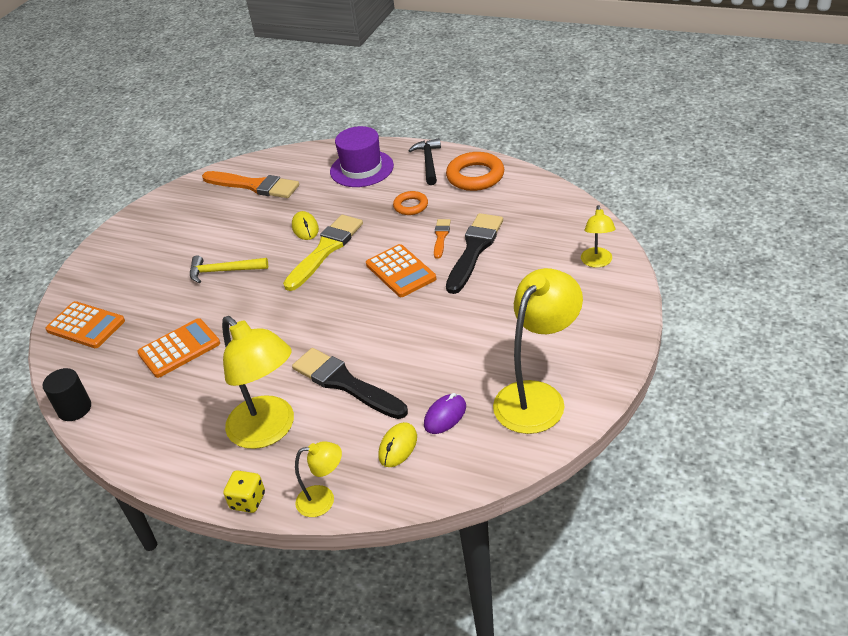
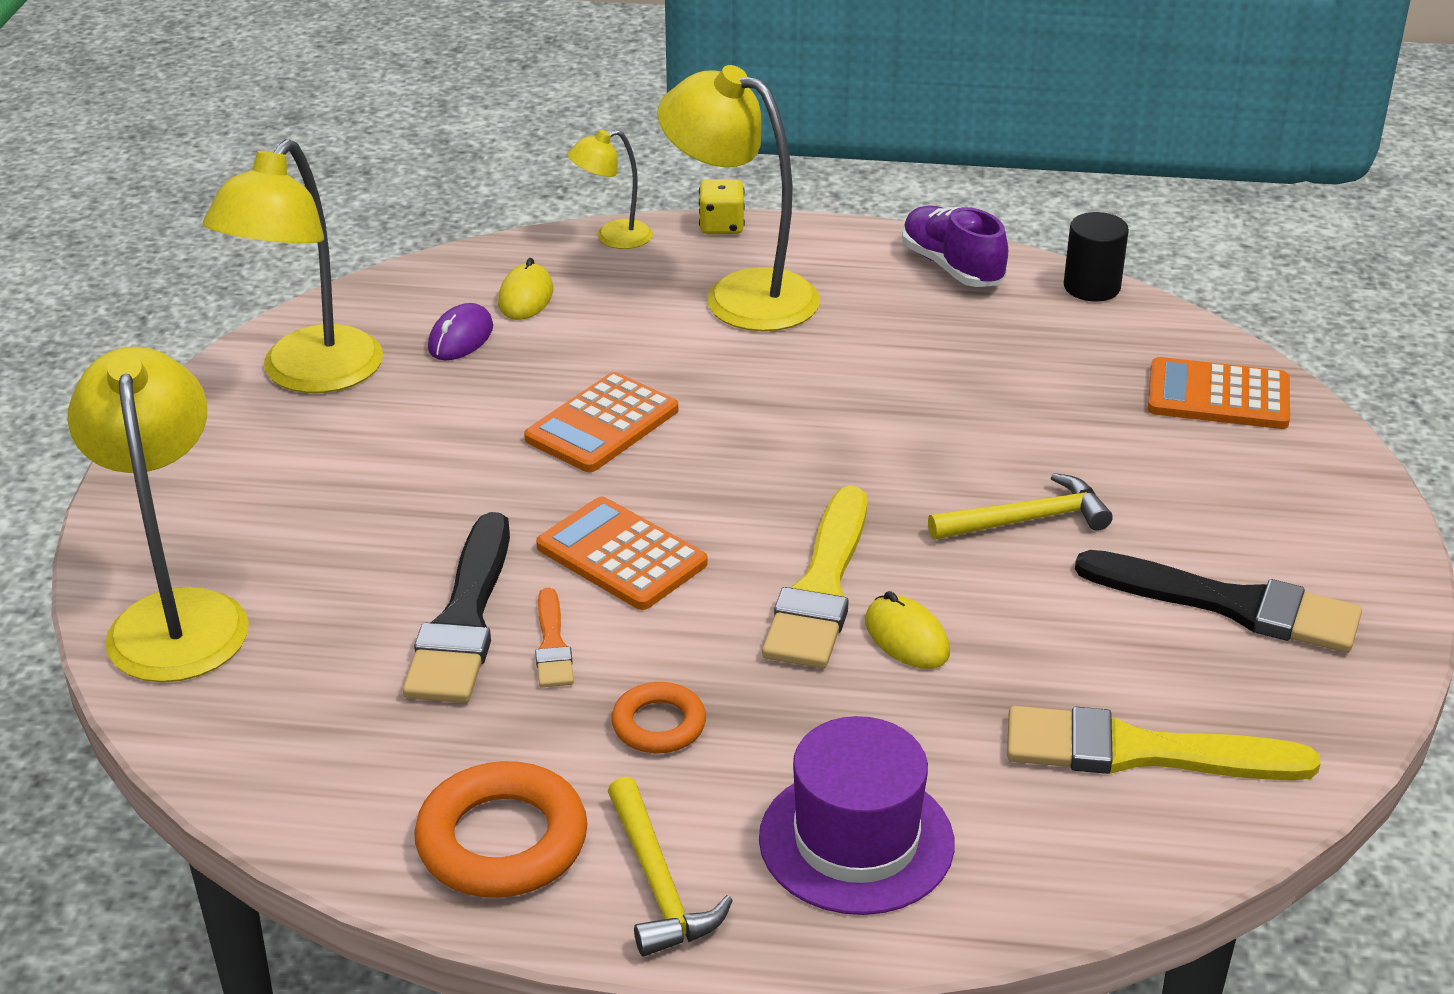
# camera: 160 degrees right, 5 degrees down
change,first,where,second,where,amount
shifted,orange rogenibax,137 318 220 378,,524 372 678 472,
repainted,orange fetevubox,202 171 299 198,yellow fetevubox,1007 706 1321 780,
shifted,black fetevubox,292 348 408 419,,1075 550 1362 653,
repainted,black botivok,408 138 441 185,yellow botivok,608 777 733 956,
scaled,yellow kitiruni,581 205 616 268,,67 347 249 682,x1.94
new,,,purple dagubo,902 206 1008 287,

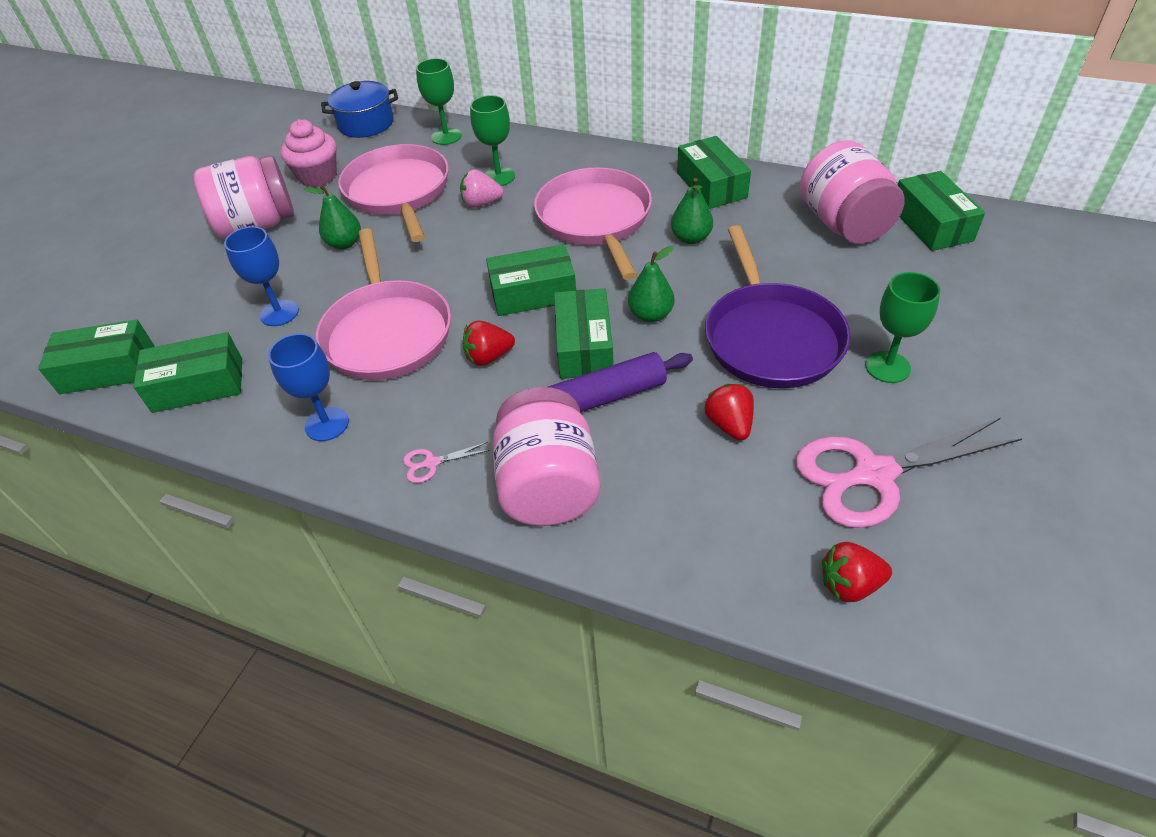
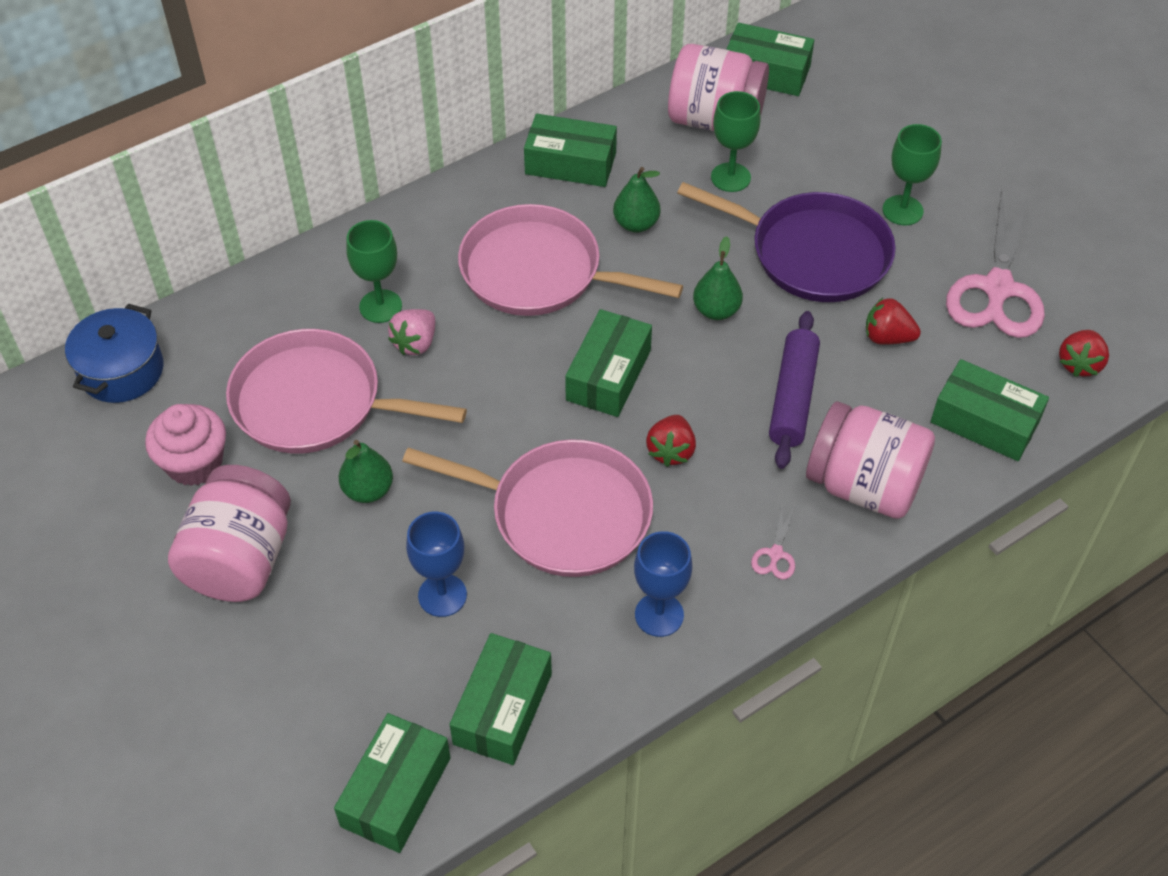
# camera: 60 degrees left, 5 degrees up
change,first,where,second,where,amount
shifted,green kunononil,416 58 462 145,,711 91 761 192,
shifted,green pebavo,554 288 614 379,,931 359 1049 461,

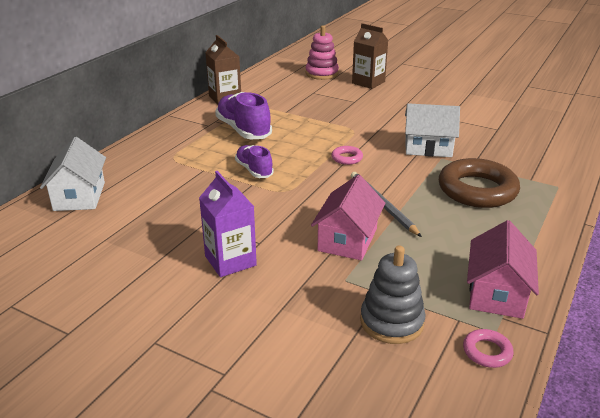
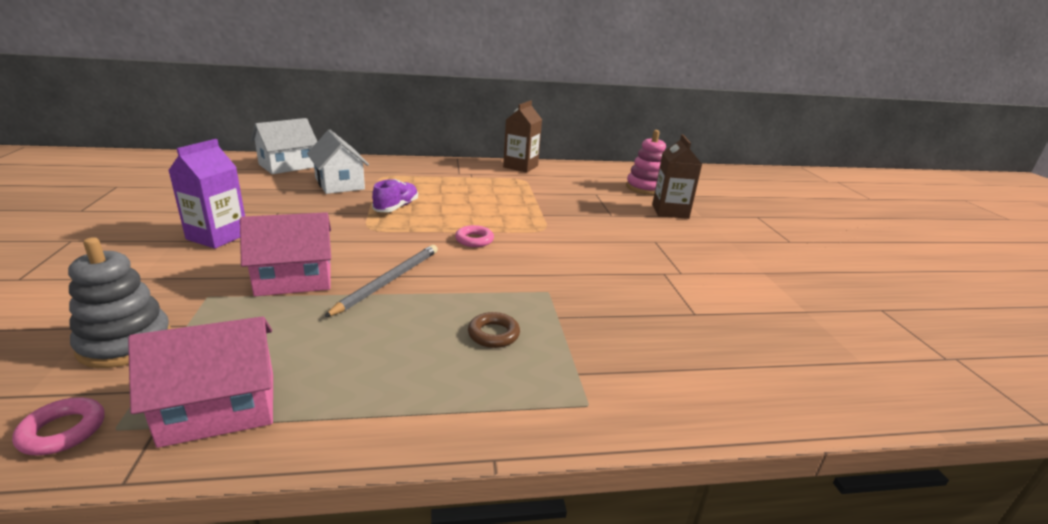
# camera: 50 degrees right, 5 degrees down
change,first,where,second,where,amount
gone,purple dagubo,215 92 272 139,,,
shifted,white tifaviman,405 103 460 157,,307 130 369 194,
scaled,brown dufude,439 158 520 208,,468 312 520 348,x0.44

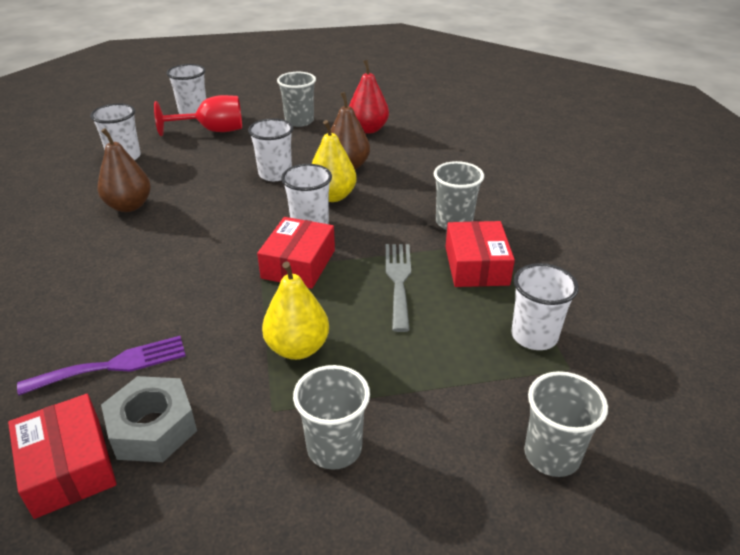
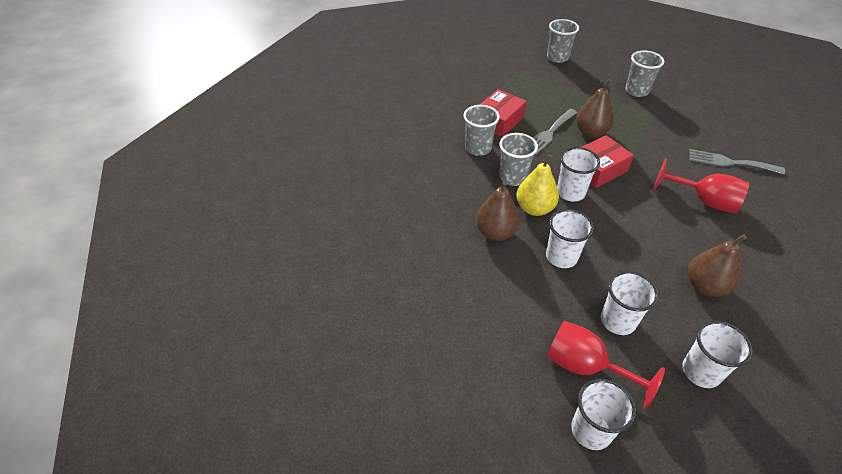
# camera: 140 degrees left, 10 degrees up
change,first,where,second,where,amount
gone,red pebavo,8 394 117 519,,,
repainted,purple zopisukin,17 336 186 396,grey zopisukin,689 149 785 175,
gone,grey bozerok,101 376 197 462,,,
gone,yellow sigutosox,262 261 329 360,,,
shifted,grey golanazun,277 72 316 127,,499 133 538 186,
gone,red sigutosox,349 60 389 134,,,
shifted,white golanazun,511 263 579 350,,601 271 659 335,
new,,,brown sigutosox,576 79 614 138,
new,,,red kunononil,653 158 749 213,

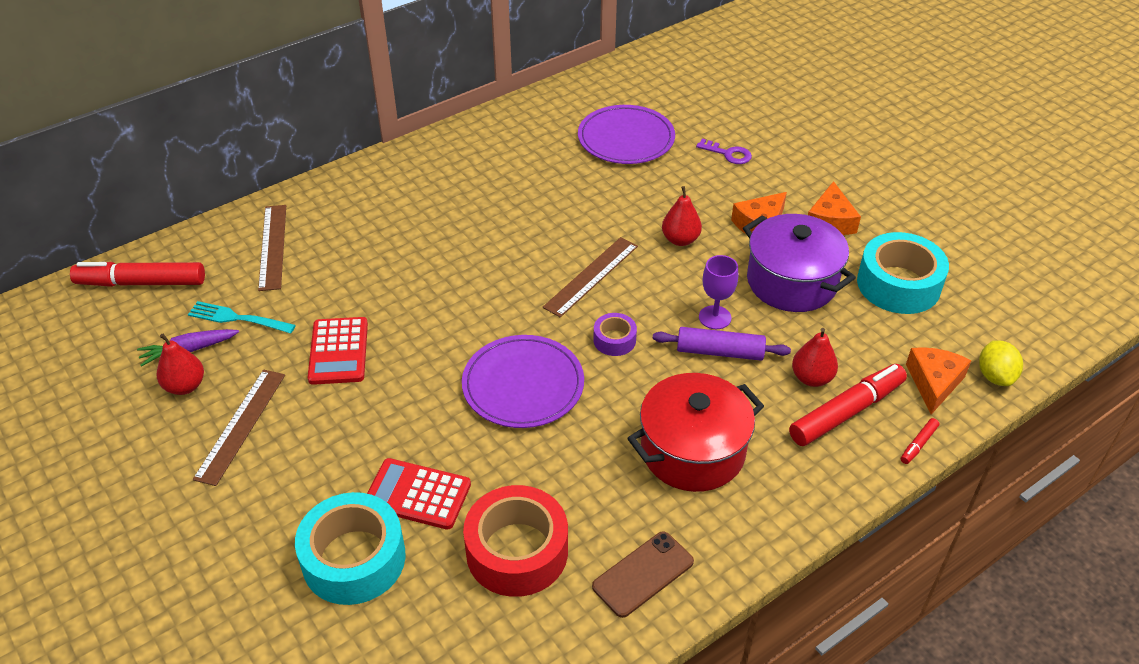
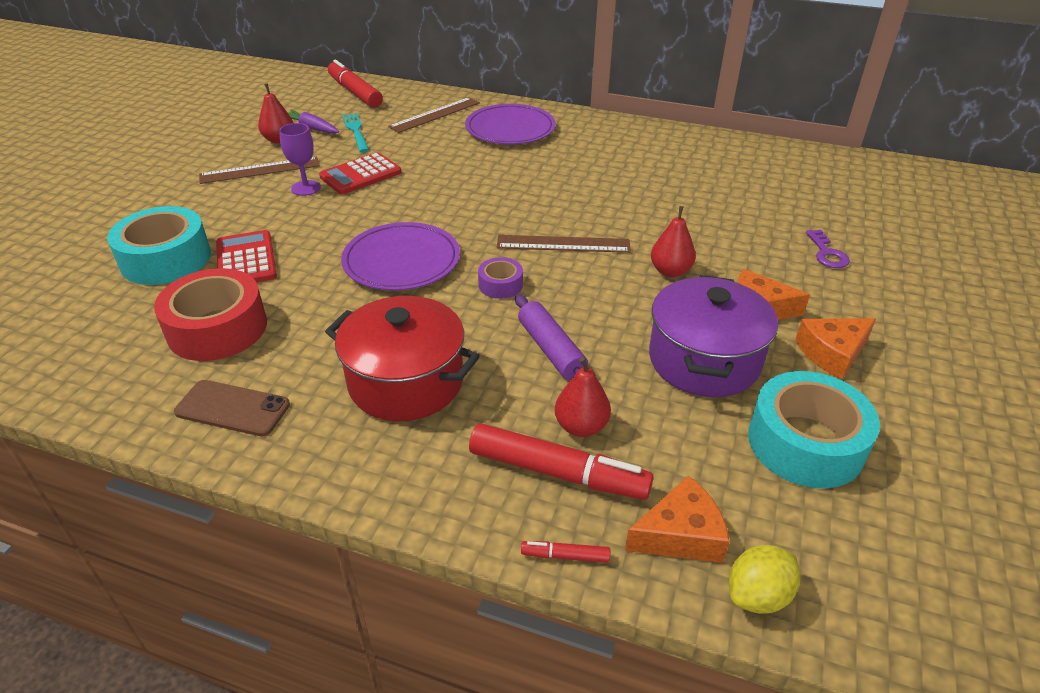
# camera: 55 degrees right, 5 degrees down
change,first,where,second,where,amount
shifted,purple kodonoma,578 105 675 164,,465 104 556 145,
shifted,purple kunononil,699 255 738 329,,279 123 321 196,

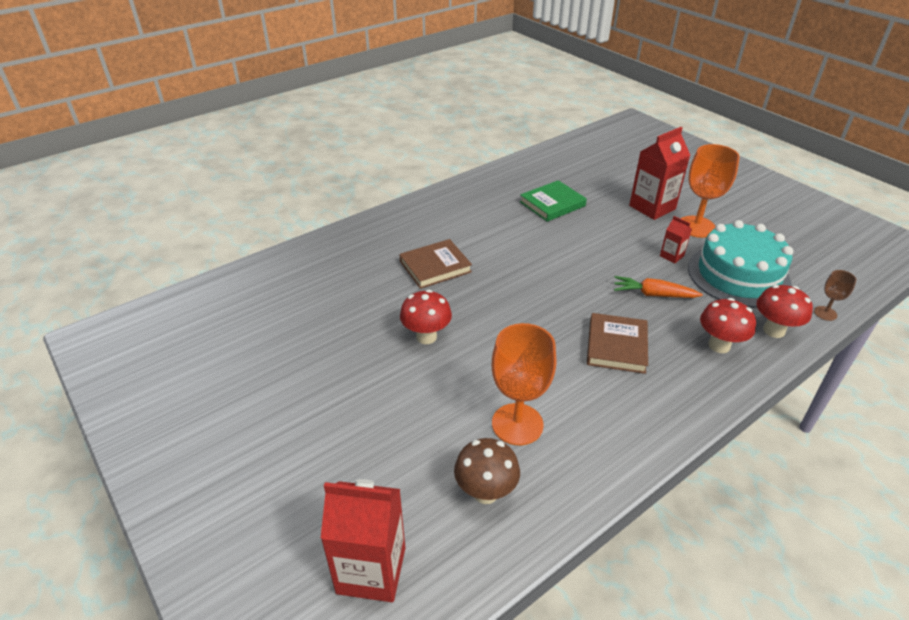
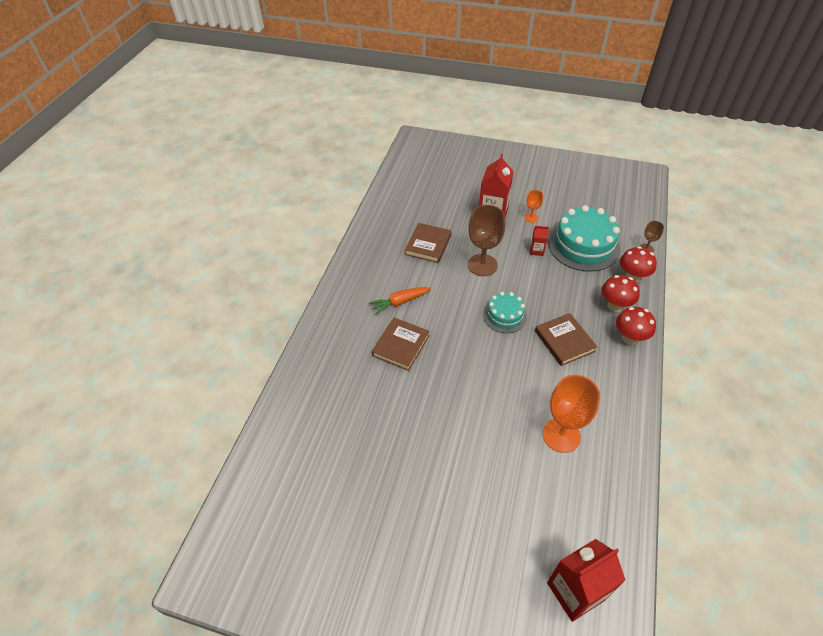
# camera: 35 degrees left, 10 degrees up
change,first,where,second,where,amount
shifted,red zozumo,400 290 452 344,,616 307 656 345,
gone,brown zozumo,454 438 520 504,,,
repainted,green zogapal,520 180 587 222,brown zogapal,405 223 452 263,
shifted,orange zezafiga,614 276 703 298,,369 287 431 315,
scaled,orange kunononil,681 144 740 238,,525 190 543 223,x0.49
new,,,brown kunononil,468 205 505 276,
new,,,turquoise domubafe,483 292 527 333,

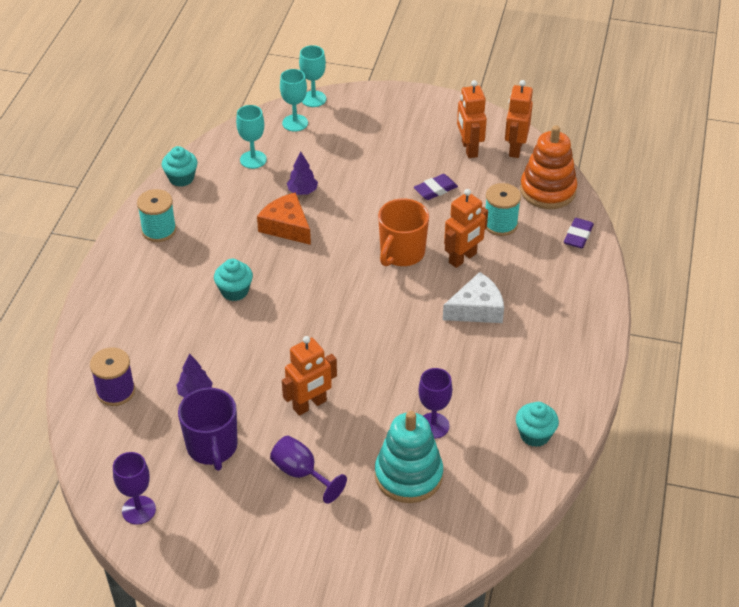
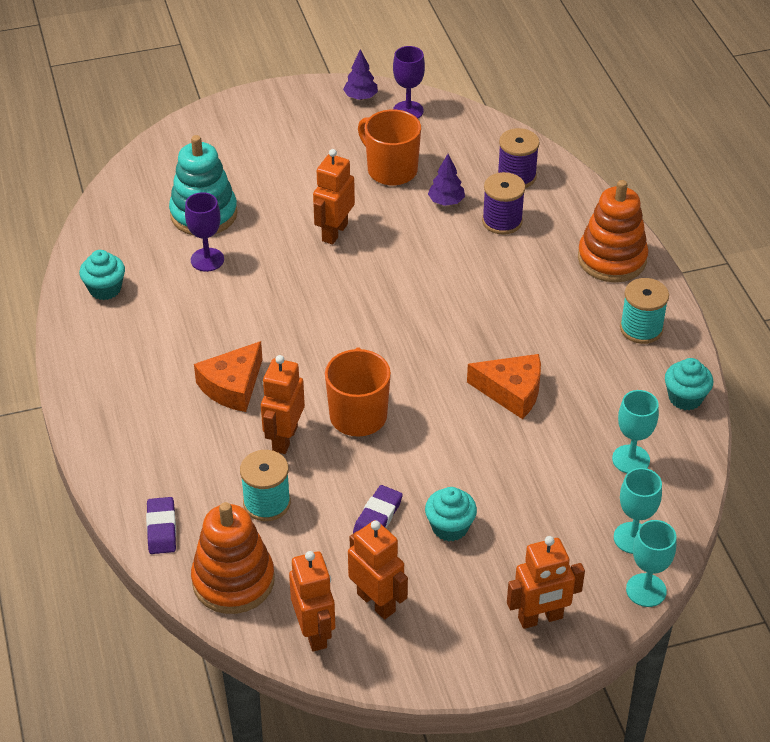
# camera: 150 degrees right, 0 degrees up
change,first,where,second,where,amount
repainted,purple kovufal,178 388 238 471,orange kovufal,358 110 421 186,
shifted,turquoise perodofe,214 259 253 301,,425 487 477 542,
gone,purple kunononil,270 436 347 504,,,
shifted,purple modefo,287 152 318 195,,343 49 378 100,
repainted,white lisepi,443 272 504 323,orange lisepi,194 341 263 412,
new,,,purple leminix,482 172 525 235,
new,,,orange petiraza,507 536 585 629,
new,,,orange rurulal,578 180 648 282,

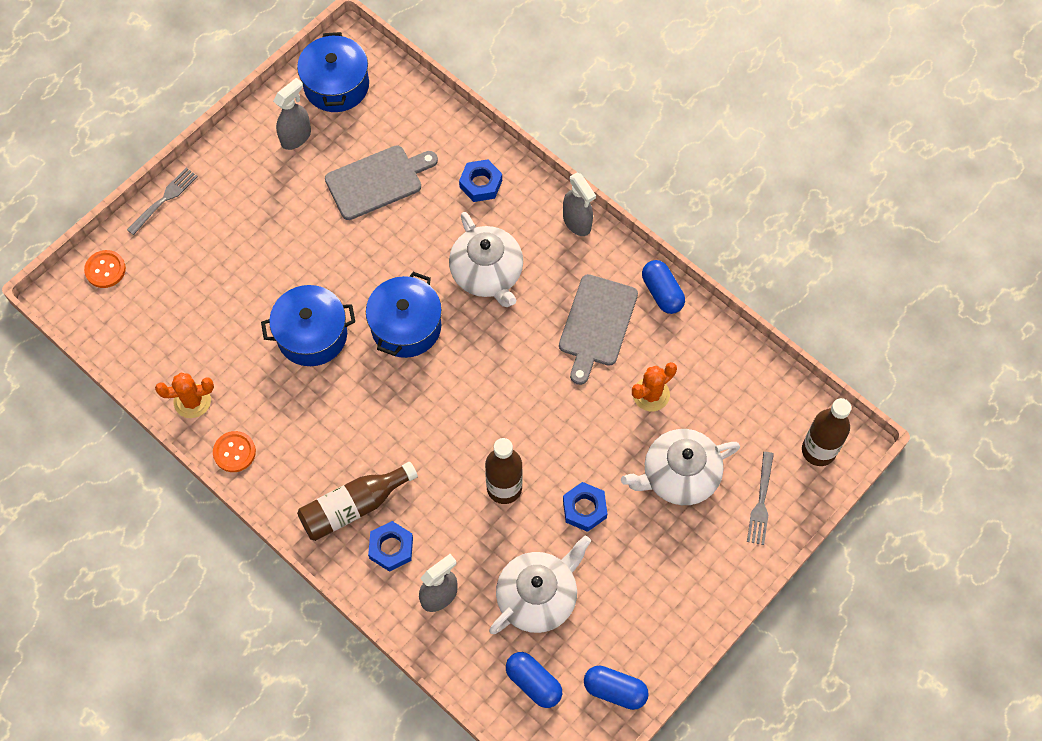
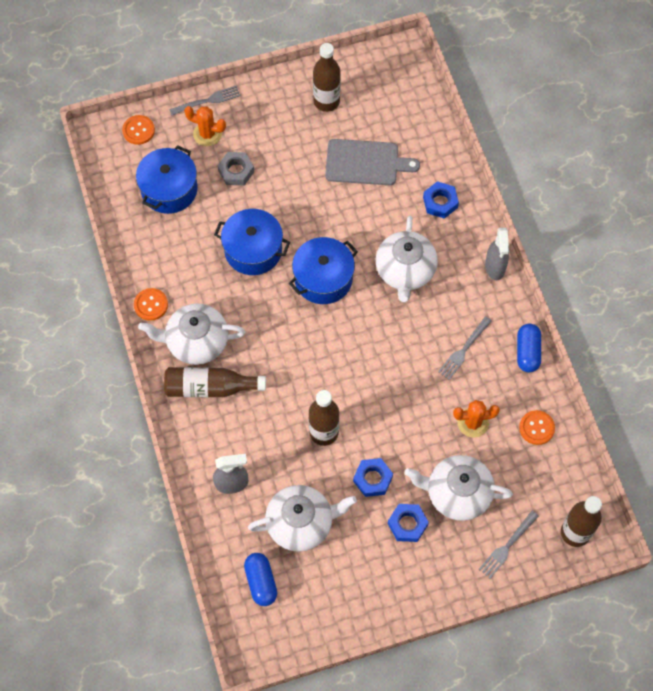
# camera: 30 degrees right, 0 degrees up
change,first,where,second,where,amount
shifted,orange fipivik,155 373 214 418,,184 106 226 146,
swapped,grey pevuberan,273 78 311 150,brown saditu,313 43 341 112,
shifted,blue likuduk,297 32 369 112,,136 145 198 214,
shifted,blue bozerok,368 521 413 572,,388 504 429 542,
swapped,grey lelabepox,559 274 638 385,grey zopisukin,438 317 492 380,
gone,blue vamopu,584 665 649 710,,,
new,,,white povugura,138 303 245 365,
new,,,grey bozerok,217 152 254 185,
new,,,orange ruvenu,519 410 555 445,

